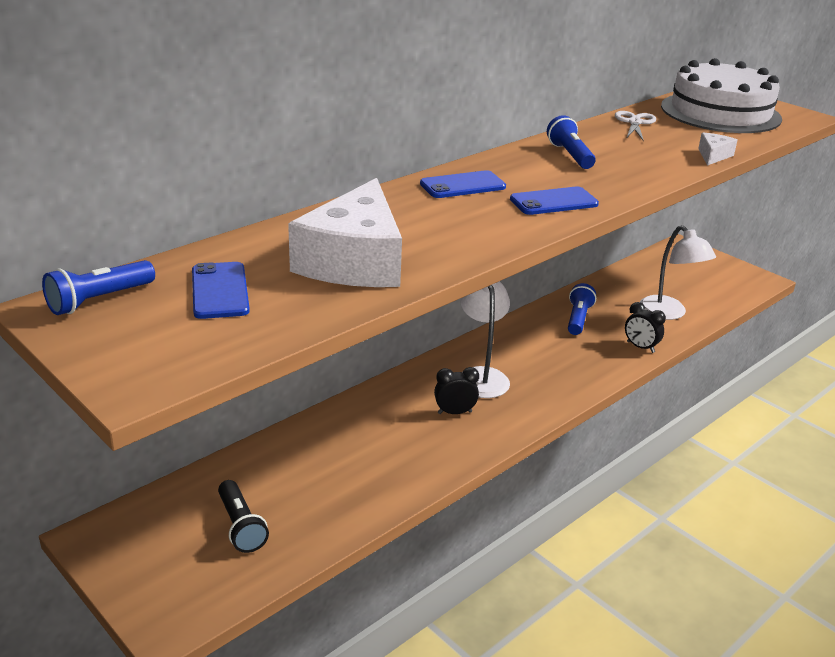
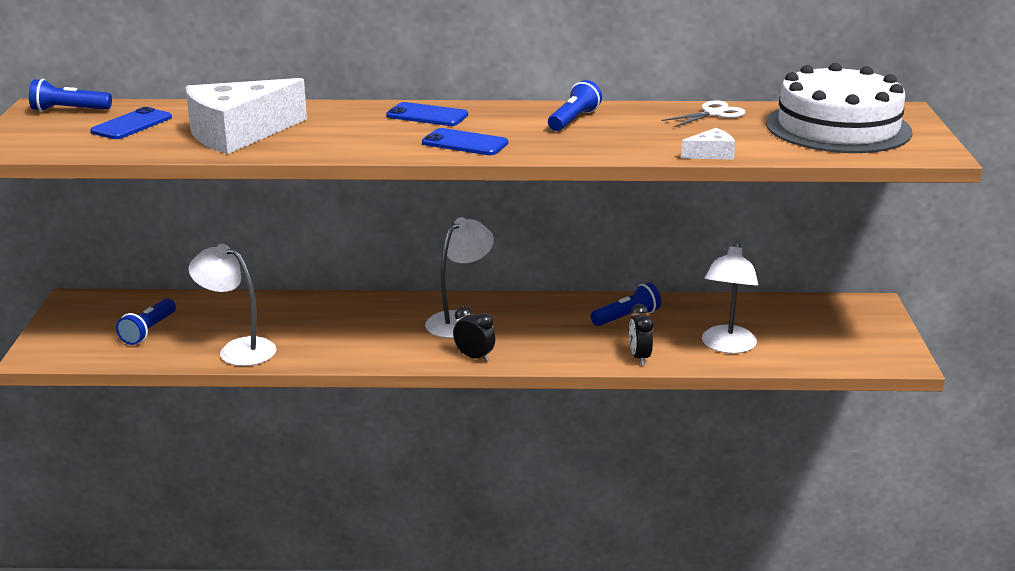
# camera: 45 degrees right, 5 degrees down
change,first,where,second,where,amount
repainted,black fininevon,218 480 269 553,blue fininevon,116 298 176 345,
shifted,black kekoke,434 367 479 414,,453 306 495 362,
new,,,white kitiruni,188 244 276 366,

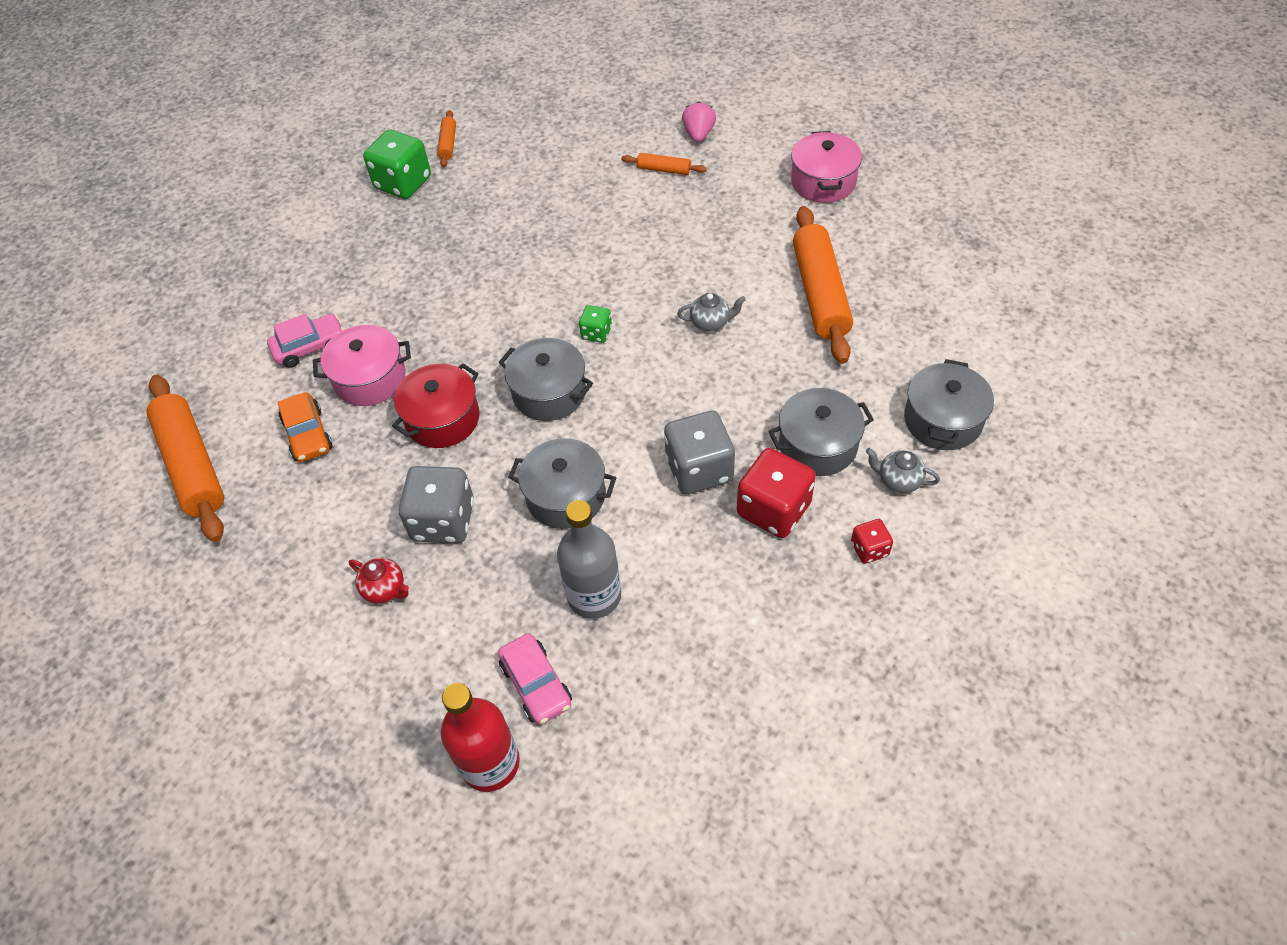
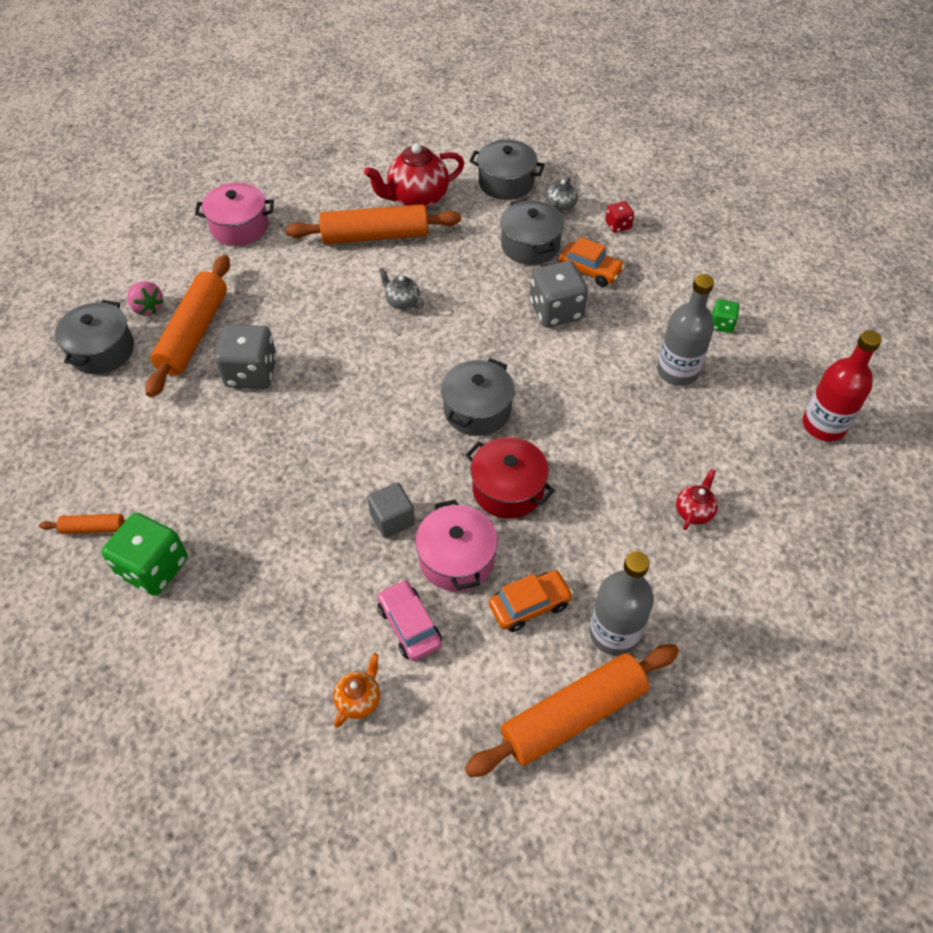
# camera: 95 degrees left, 0 degrees up
change,first,where,second,where,amount
shifted,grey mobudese,399 466 474 543,,215 324 277 389,
gone,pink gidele,498 633 572 725,,,
shifted,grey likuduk,508 438 616 529,,55 300 134 374,
shifted,green mobudese,579 305 612 343,,712 299 739 333,
scaled,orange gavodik,621 153 707 175,,145 255 230 398,x2.16
rotated,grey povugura,677 293 746 332,,379 268 424 310,45 degrees counterclockwise
rotated,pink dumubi,682 101 716 142,,127 281 164 316,135 degrees counterclockwise
swapped,red mobudese,737 448 816 538,orange gidele,559 237 625 287,
new,,,orange povugura,333 653 380 728,
new,,,red povugura,364 143 464 209,
new,,,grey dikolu,367 483 415 538,
new,,,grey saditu,589 551 654 656,

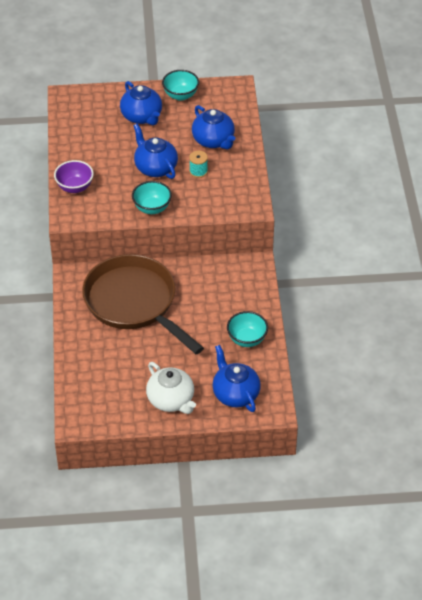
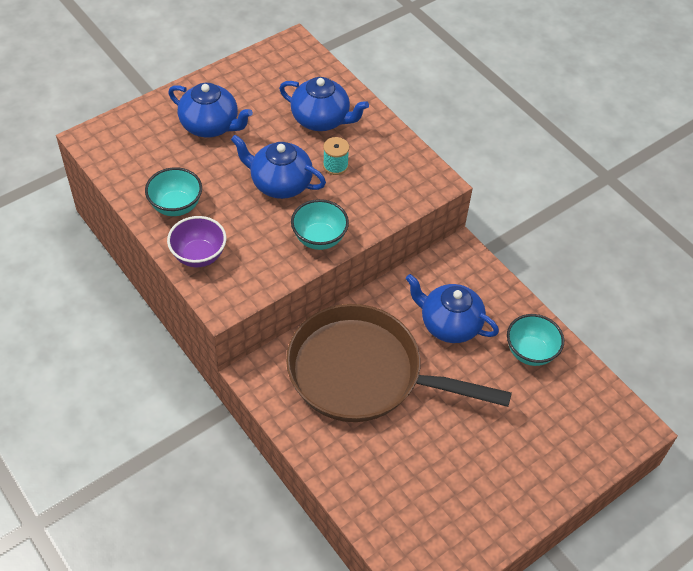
# camera: 35 degrees left, 5 degrees up
change,first,where,second,where,amount
gone,white povugura,146 362 196 414,,,
shifted,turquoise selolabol,162 70 199 101,,145 167 202 216,
shifted,blue povugura,213 345 261 412,,406 274 499 343,

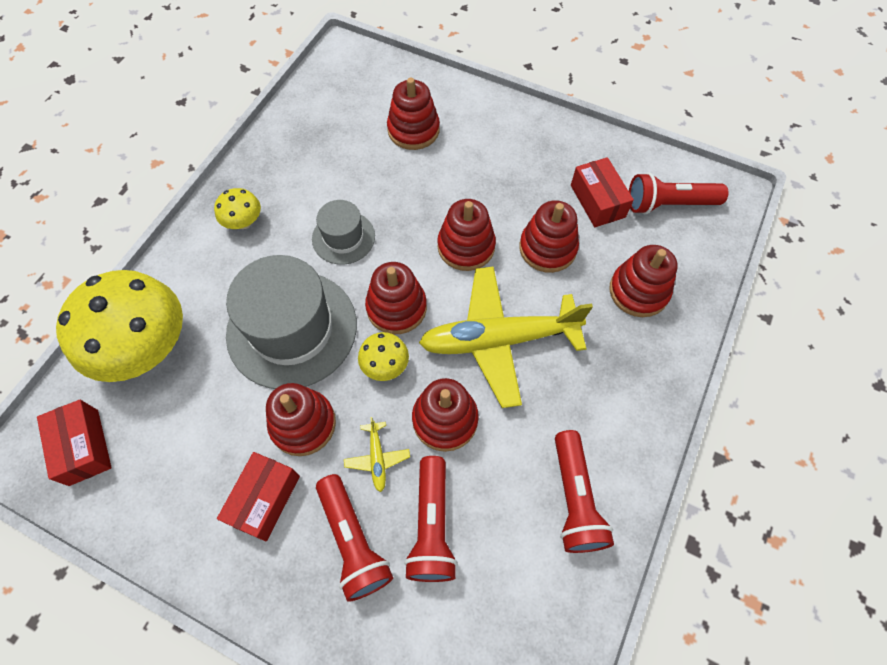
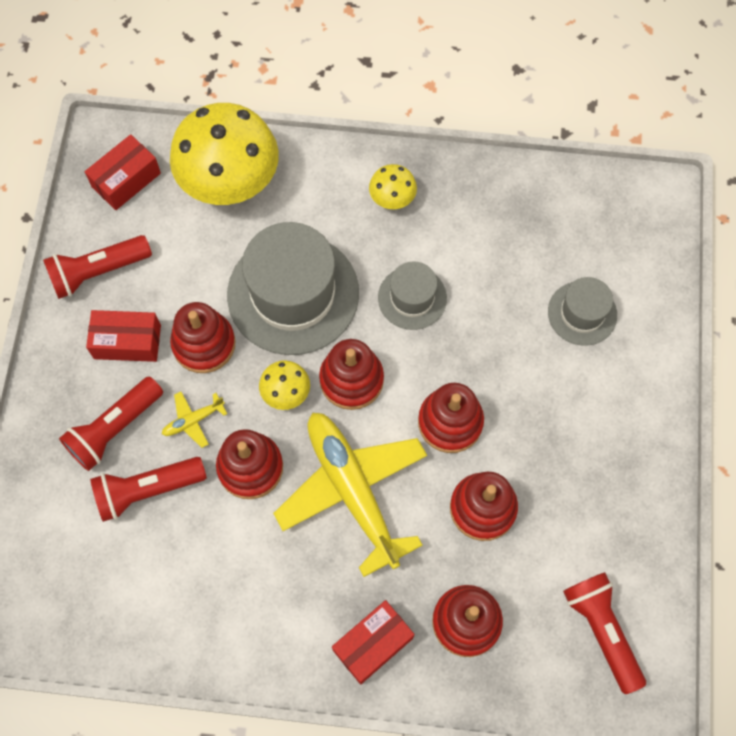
# camera: 70 degrees right, 5 degrees up
change,first,where,second,where,amount
swapped,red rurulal,387 78 440 150,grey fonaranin,548 277 617 346,
shifted,red fininevon,555 430 614 553,,43 235 152 299,
shifted,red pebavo,571 157 634 227,,332 600 415 684,

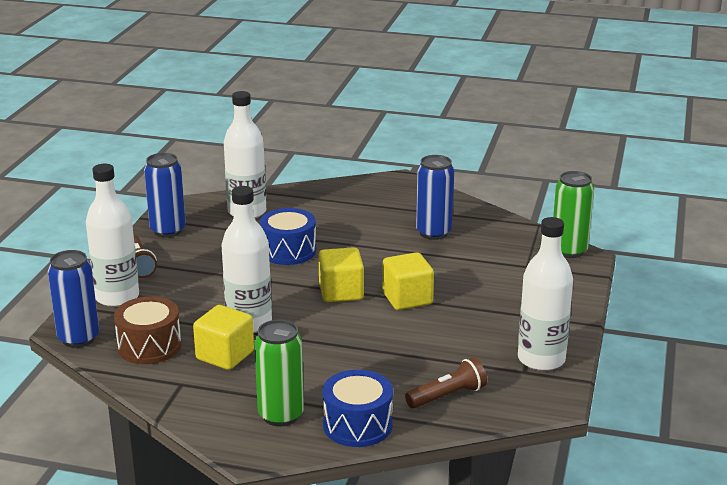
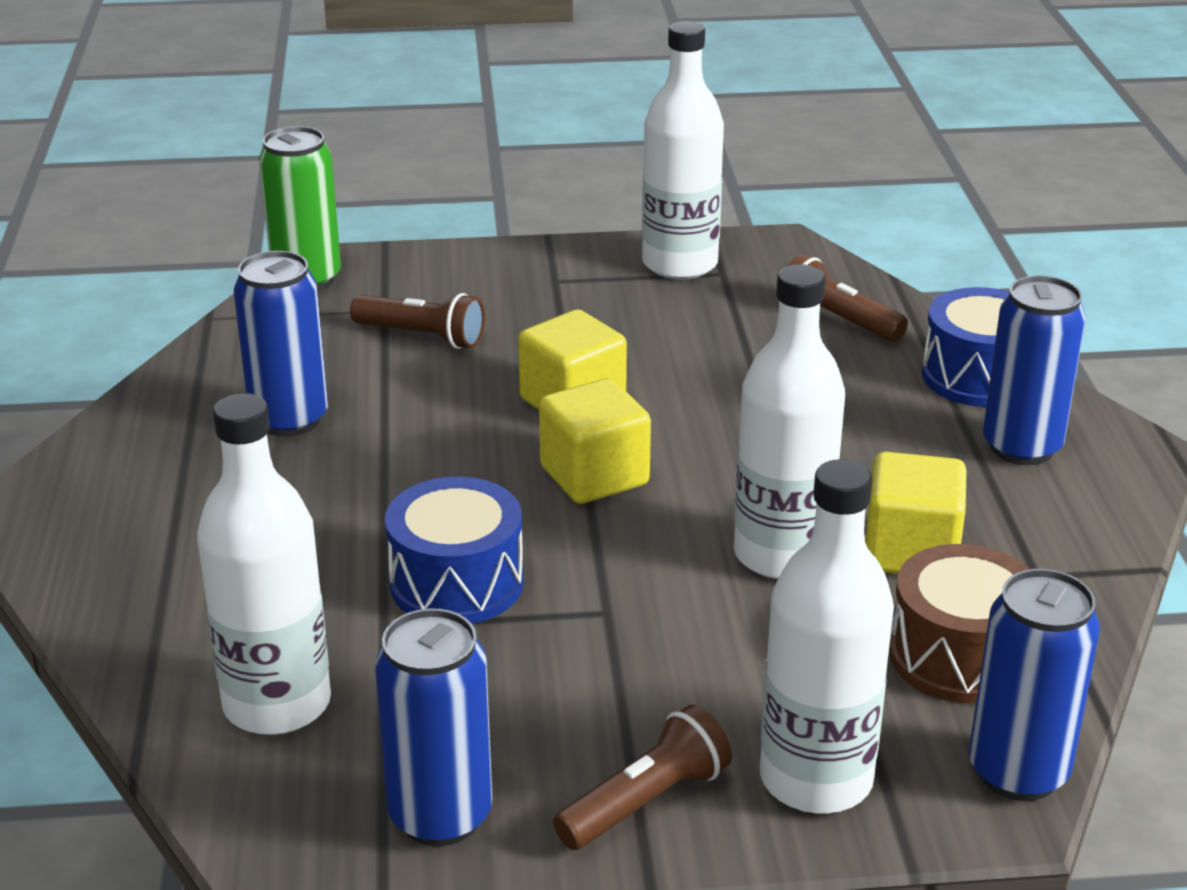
# camera: 110 degrees left, 5 degrees up
change,first,where,second,where,amount
repainted,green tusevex,254 320 304 426,blue tusevex,983 276 1086 465,
new,,,brown fininevon,350 293 485 349,

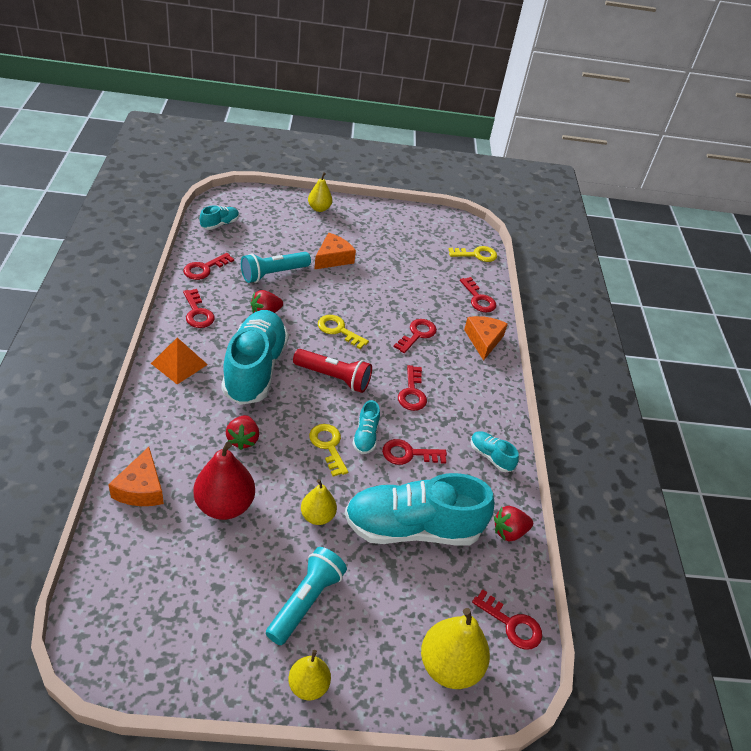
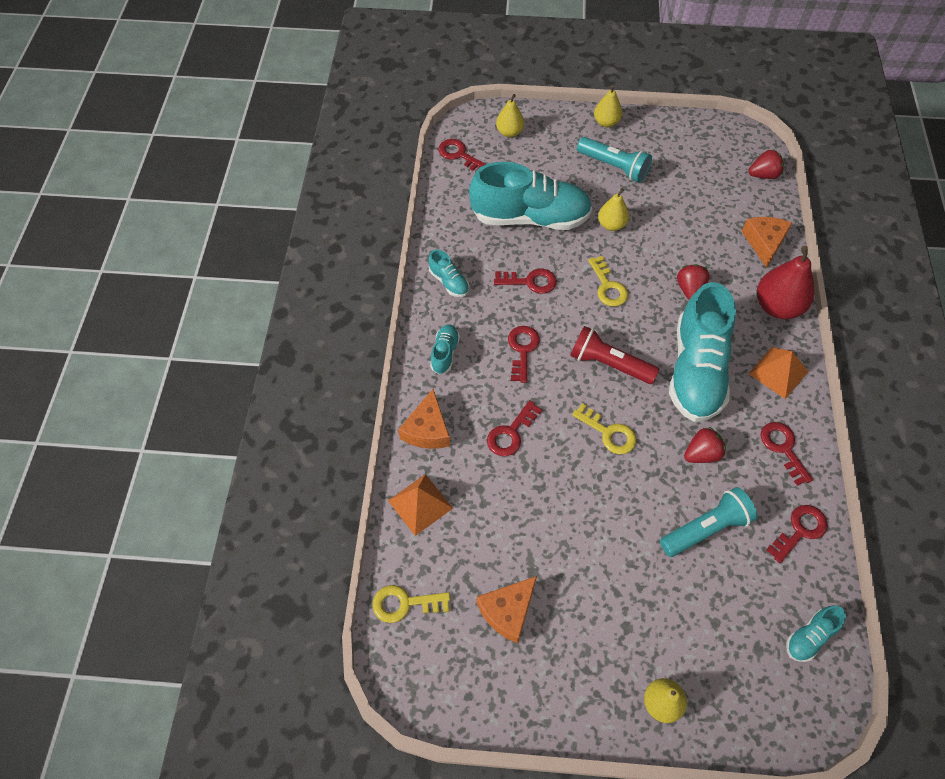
# camera: 170 degrees left, 15 degrees up
change,first,where,second,where,amount
shifted,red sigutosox,193 442 255 520,,757 246 814 319,
rotated,turquoise fininevon,266 547 347 645,,577 137 652 183,90 degrees counterclockwise
shifted,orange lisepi,314 233 356 270,,477 576 537 643,
shifted,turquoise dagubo,352 400 380 454,,430 324 460 374,
scaled,yellow sigutosox,421 608 490 689,,496 94 524 137,x0.60
swapped,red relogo,460 277 496 313,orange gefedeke,388 474 453 536,
shifted,red dumubi,494 506 533 541,,748 149 784 179,

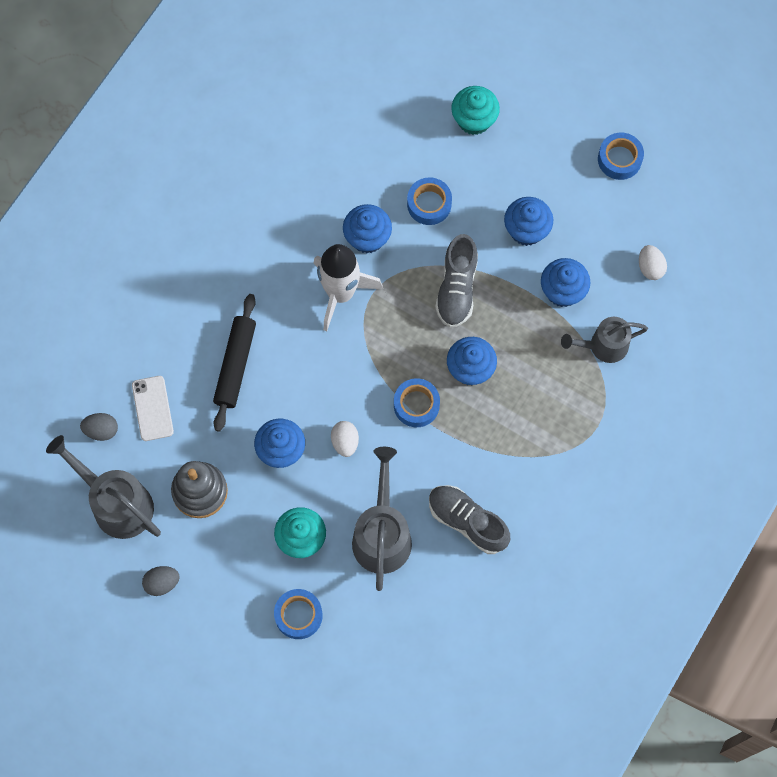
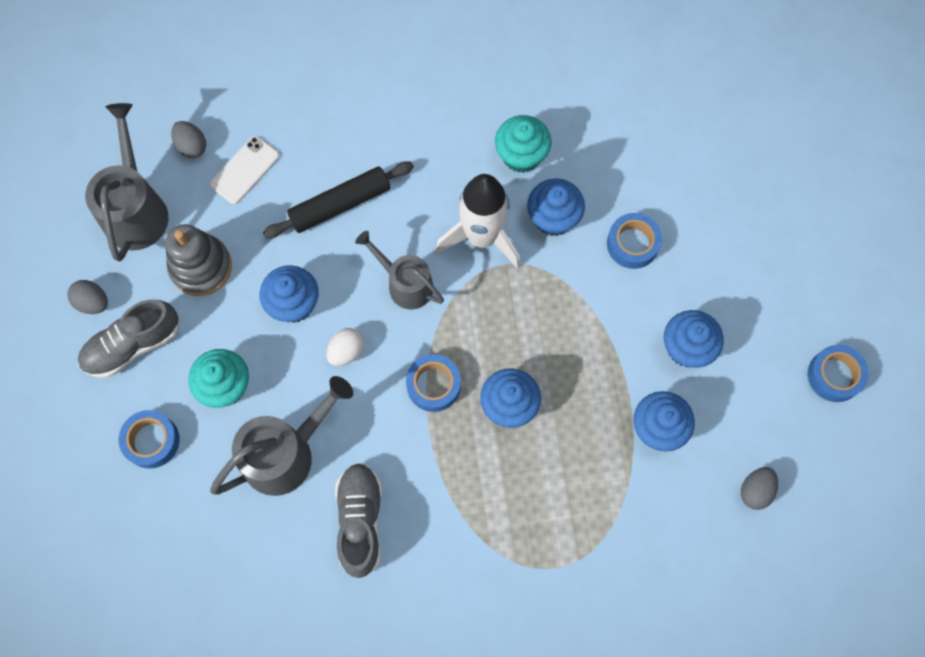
# camera: 50 degrees right, 0 degrees up
change,first,where,second,where,amount
shifted,grey dagubo,435 234 478 328,,78 299 179 378,
shifted,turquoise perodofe,451 86 500 135,,495 115 551 173,
shifted,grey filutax,561 317 648 363,,355 231 444 310,
repainted,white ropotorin,639 245 667 280,grey ropotorin,741 467 778 510,

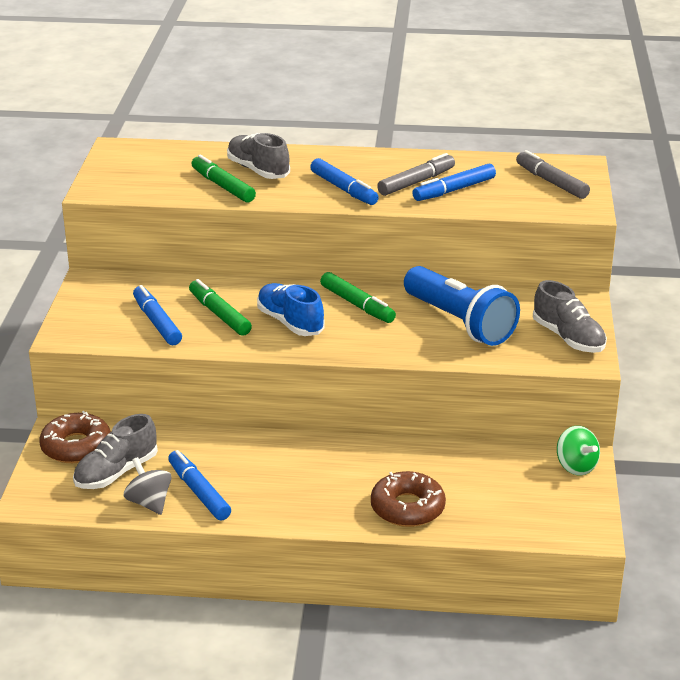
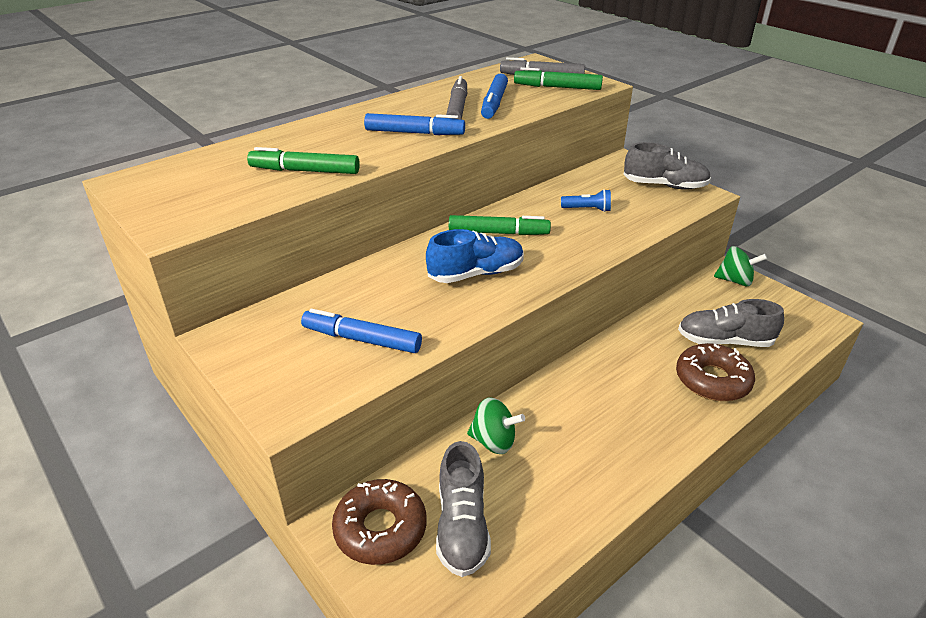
# camera: 45 degrees left, 5 degrees up
change,first,where,second,where,amount
gone,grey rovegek,124 457 171 515,,,
gone,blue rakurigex,168 450 231 521,,,
shifted,green rakurigex,189 279 252 336,,514 67 603 90,
shifted,grey dagubo,227 133 290 179,,678 299 784 347,
rotated,blue dagubo,257 283 325 336,,426 229 524 283,150 degrees clockwise
scaled,blue fininevon,404 266 520 346,,561 189 611 212,x0.40
new,,,green rovegek,467 397 525 454,

